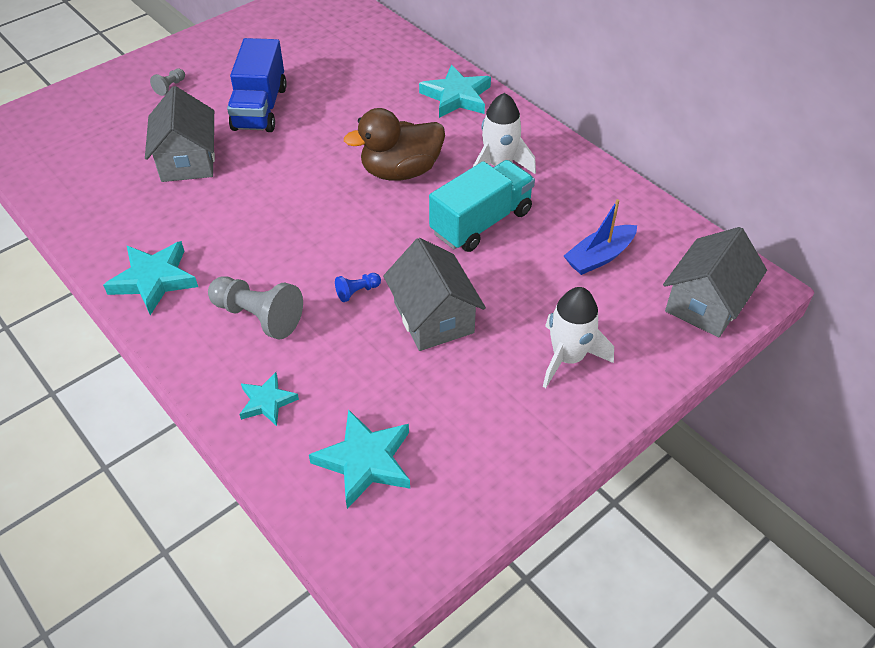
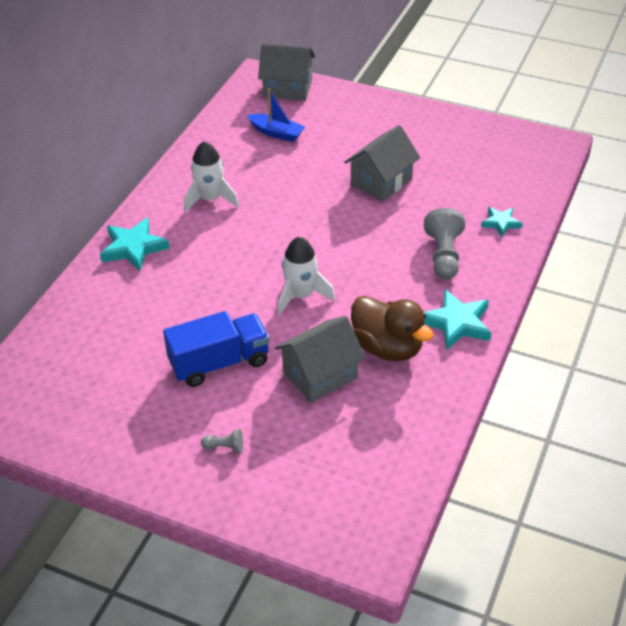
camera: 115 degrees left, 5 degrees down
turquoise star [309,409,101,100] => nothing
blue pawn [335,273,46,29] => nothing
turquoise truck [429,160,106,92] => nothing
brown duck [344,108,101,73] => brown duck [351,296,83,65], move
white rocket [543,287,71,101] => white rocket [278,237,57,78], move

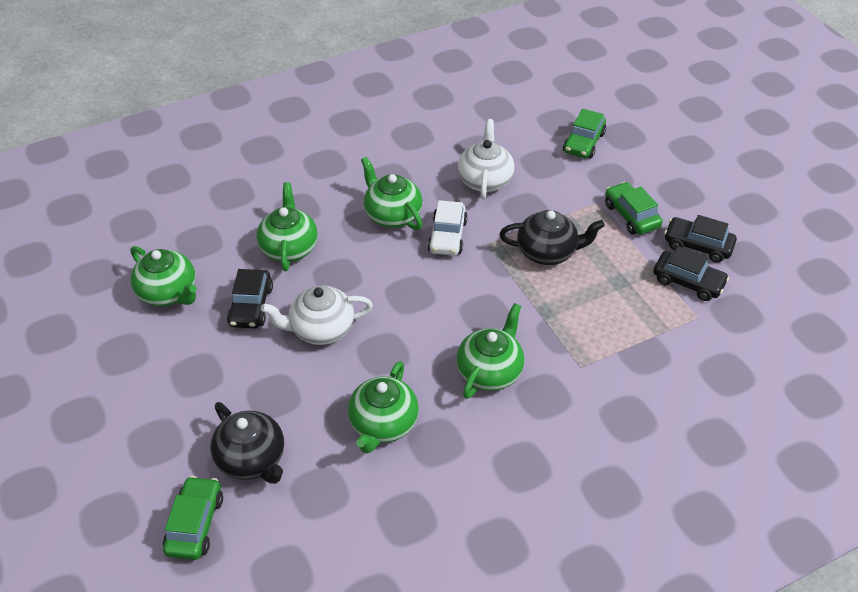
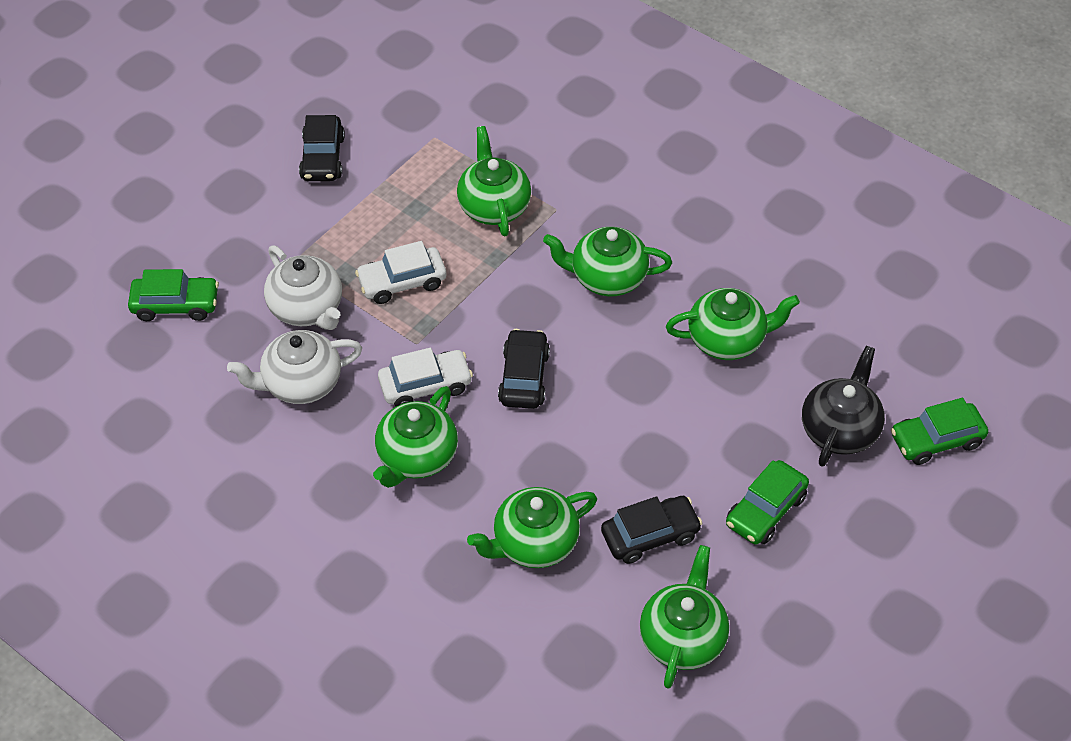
camera: 115 degrees left, 5 degrees up
nothing => green teapot [457,126,74,110]
white teapot [261,286,112,59] => white teapot [264,246,78,84], move
green car [605,182,58,53] => green car [726,460,83,84], move
black car [653,246,76,55] => black car [498,329,52,80], move
black teapot [499,210,106,55] => white car [355,241,91,63]

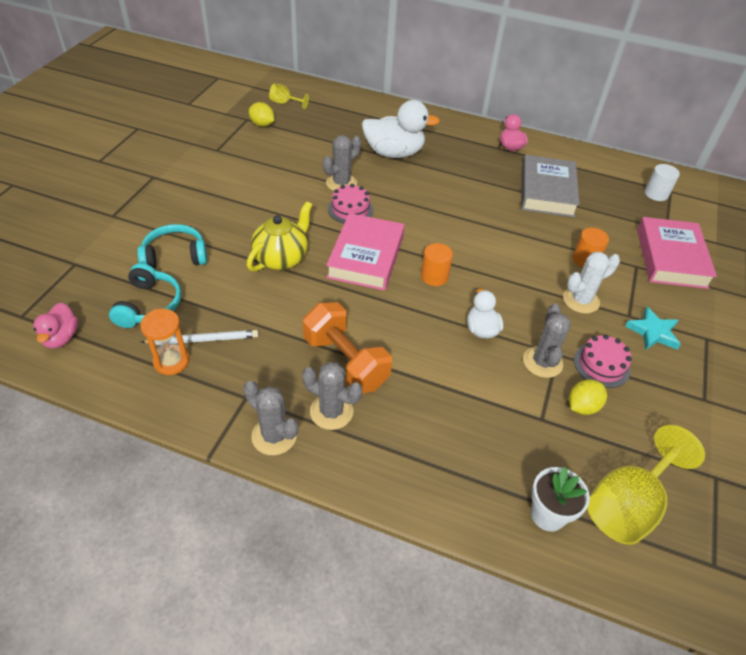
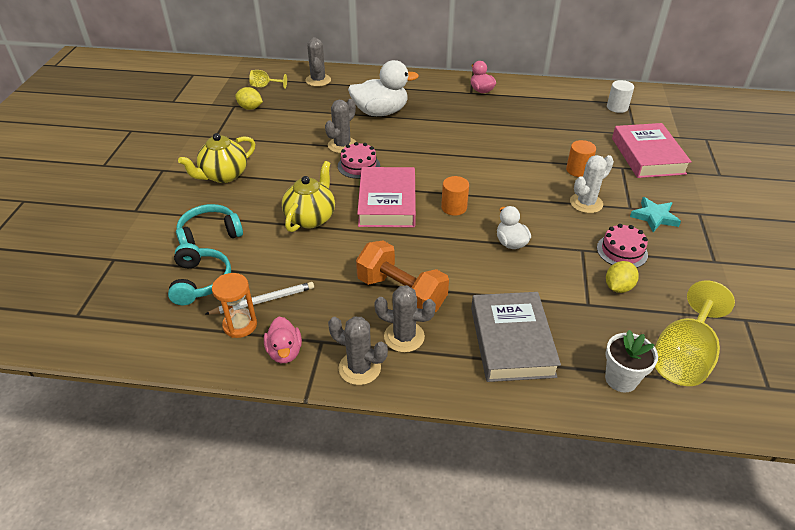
camera: 10 degrees left, 5 degrees down
nothing => yellow teapot [178,133,77,50]
pink duck [33,303,45,46] => pink duck [264,317,38,46], move
grey book [521,155,59,62] => grey book [471,292,90,90], move
grey cactus [523,304,48,74] => grey cactus [305,37,26,50], move

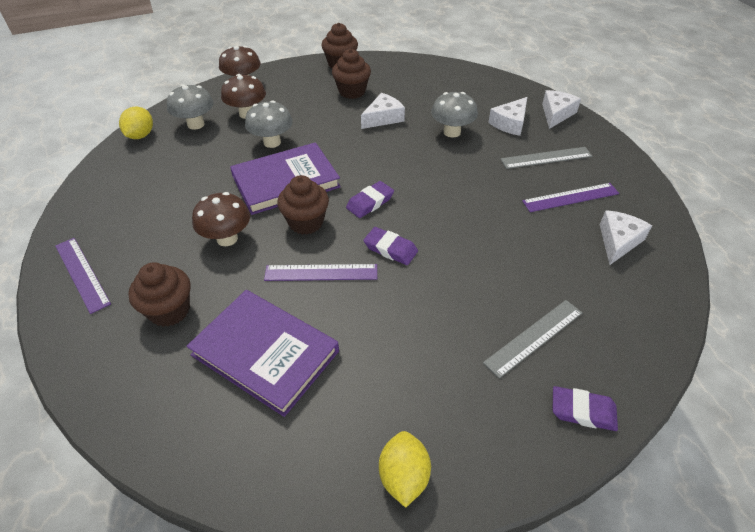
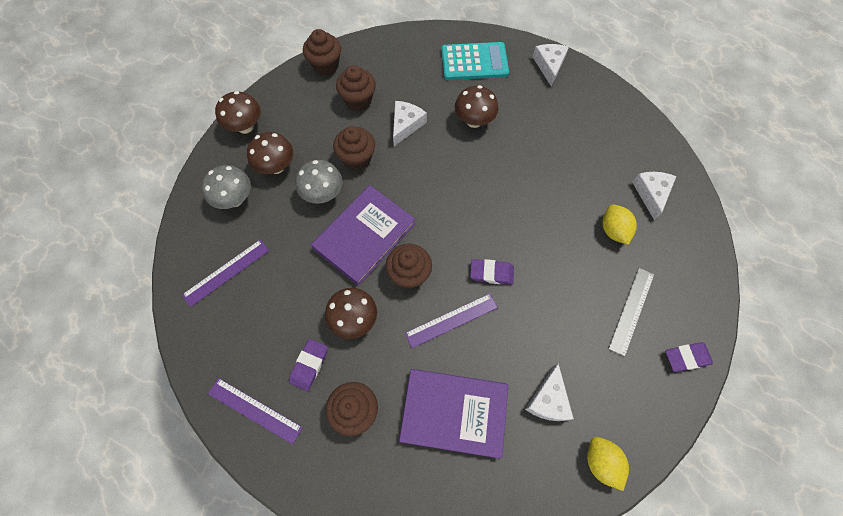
camera: 25 degrees left, 20 degrees up
grey ruler [501,147,91,22] => nothing
nothing => brown cupcake [333,126,42,45]
nothing => turquoise calculator [441,42,68,38]
yellow lemon [119,107,34,32] => yellow lemon [602,204,35,41], move
purple eraser [346,181,48,37] => purple eraser [289,339,39,52], move
white cheese [488,97,39,39] => white cheese [525,363,49,58], move
purple ruler [522,183,97,29] => purple ruler [182,239,87,68], move
grey mushroom [431,92,47,45] => brown mushroom [455,85,43,43]

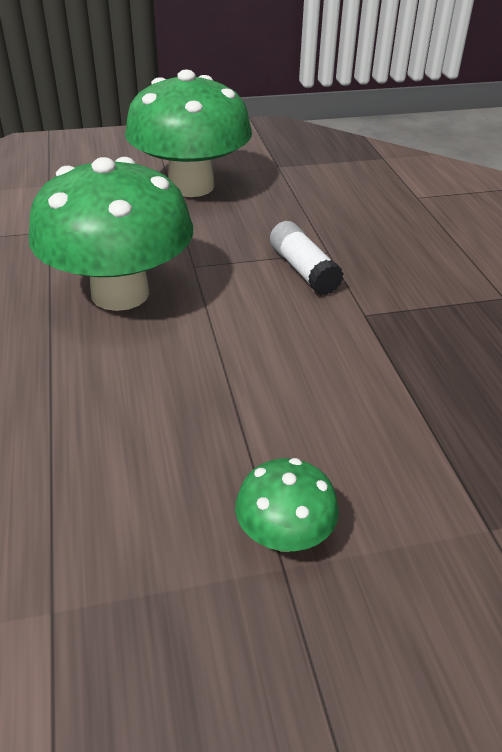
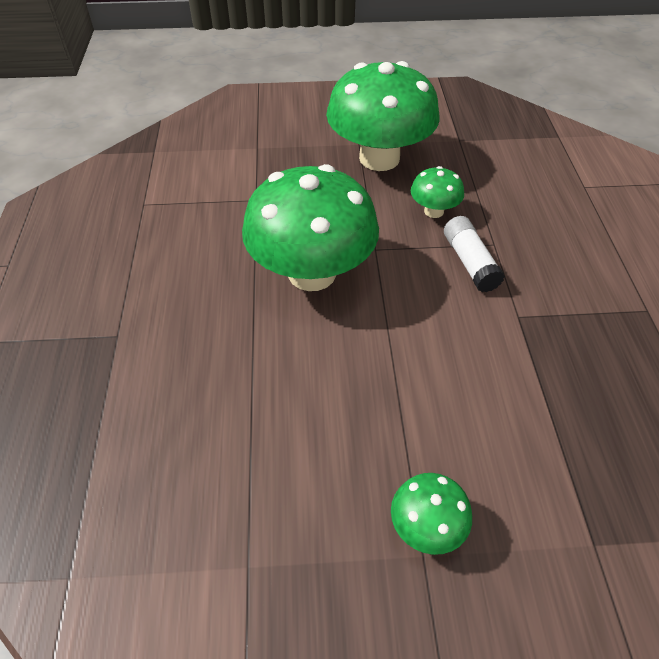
camera: 10 degrees right, 10 degrees up
nothing => green mushroom [411,166,53,52]

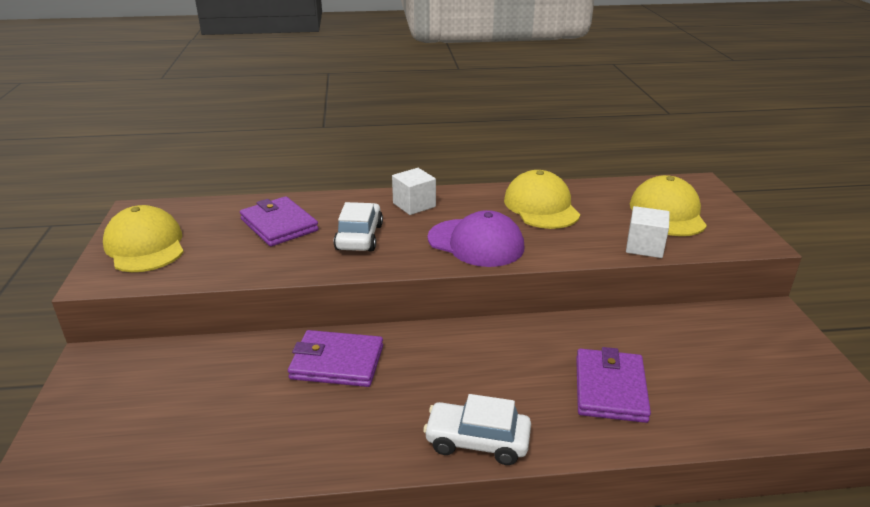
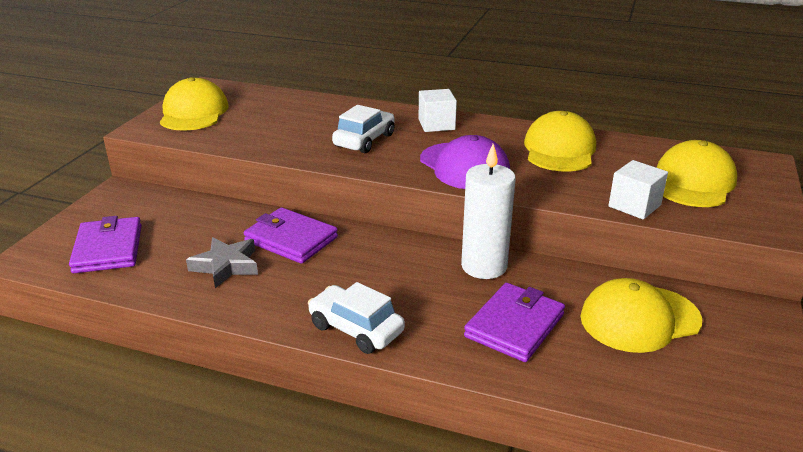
camera: 25 degrees right, 0 degrees up
nothing => grey star [186,237,72,51]
nothing => white candle [461,144,55,135]
nothing => yellow cap [580,278,122,75]
purple wallet [240,196,79,51] => purple wallet [69,216,73,57], move

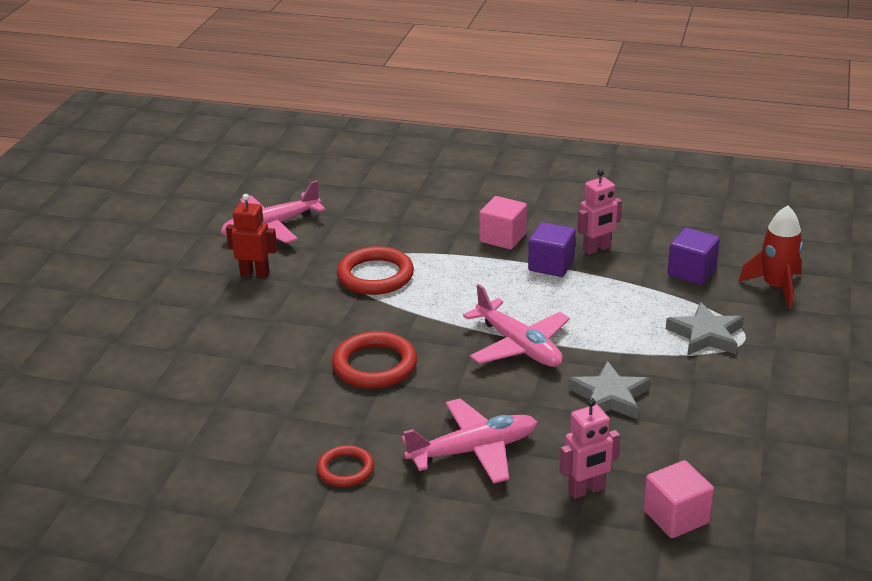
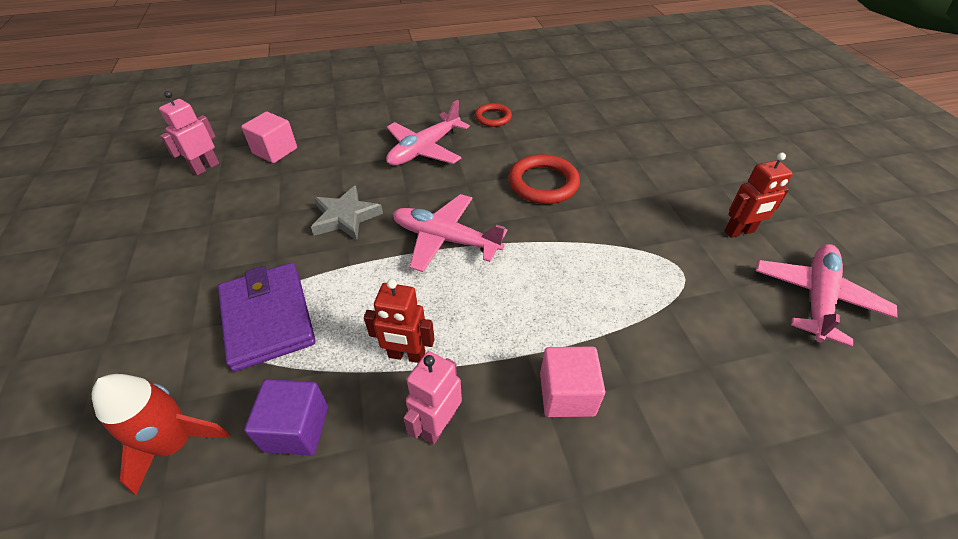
camera: 150 degrees right, 15 degrees up
red ring [337,246,77,49] => nothing
purple cube [528,222,48,55] => nothing
nothing => red robot [364,279,71,84]
pink robot [560,398,60,101] => pink robot [159,91,60,84], move
grey star [666,302,77,53] => purple wallet [218,263,98,109]

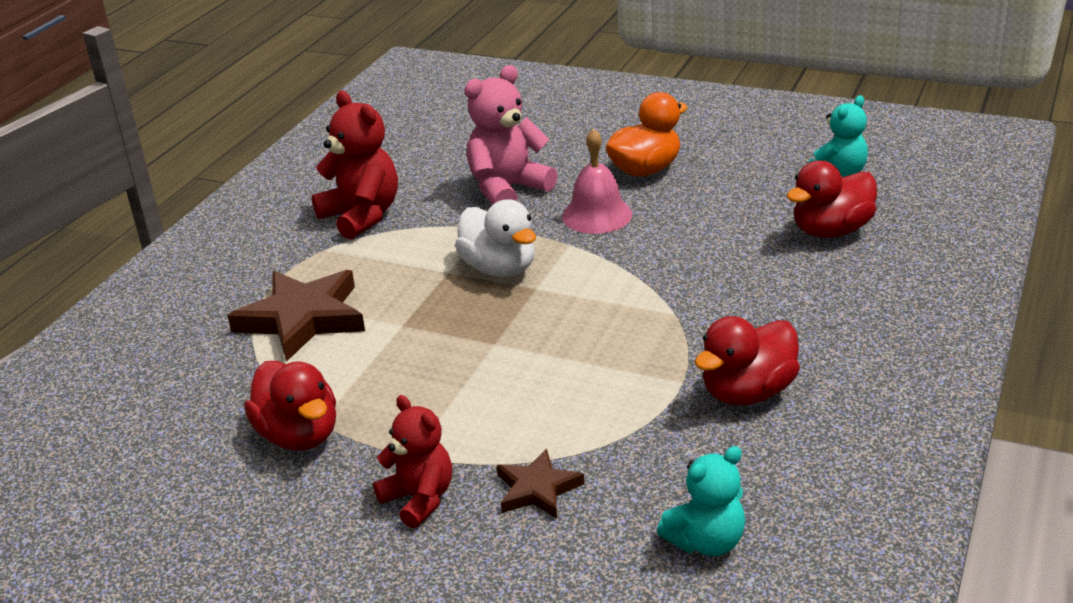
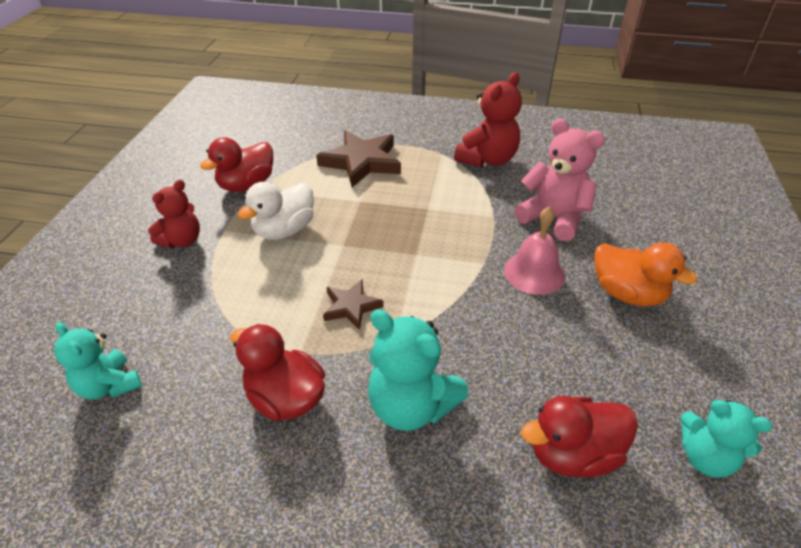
camera: 75 degrees right, 10 degrees up
nothing => turquoise teddy bear [368,309,101,122]
white duck [455,199,81,78] => white duck [238,182,76,58], move
brown star [497,449,87,70] => brown star [323,279,61,51], move
red duck [786,160,91,78] => red duck [521,396,117,81], 60 degrees counterclockwise

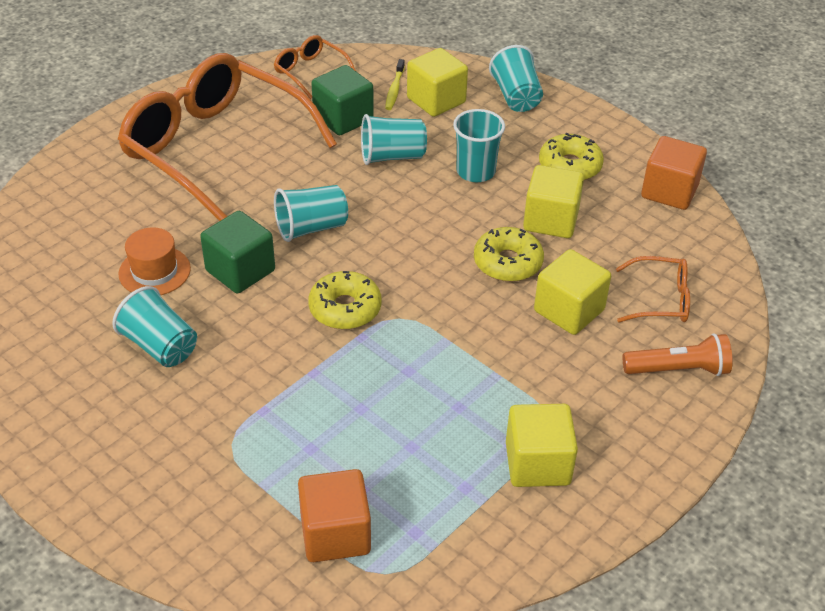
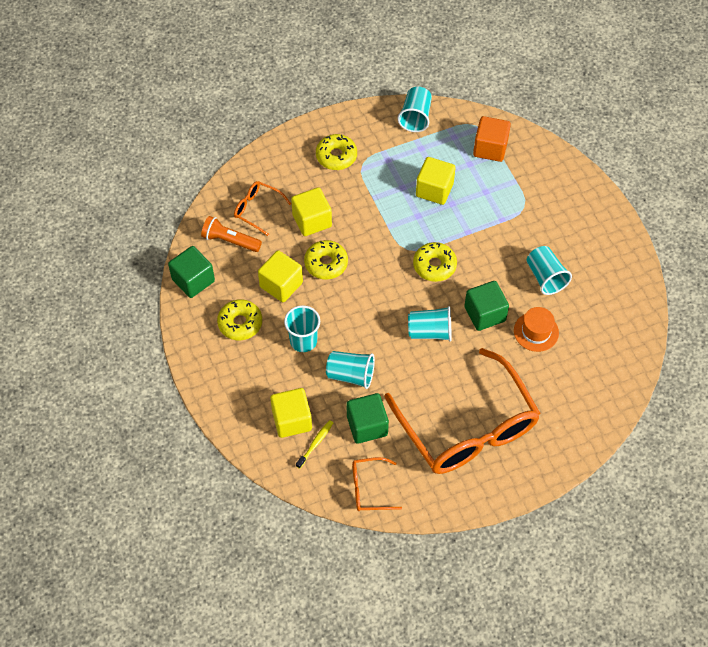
camera: 155 degrees left, 15 degrees up
nothing => yellow donut [316,134,41,36]
turquoise cup [489,45,54,67] => turquoise cup [398,87,34,45], move
yellow cube [506,404,72,83] => yellow cube [416,157,40,48], move
orange flashlight [623,333,110,43] => orange flashlight [201,216,61,36], move
orange cube [641,136,66,74] => green cube [168,246,47,52]
orange glasses [274,35,82,64] => orange glasses [352,457,50,54], 105 degrees clockwise

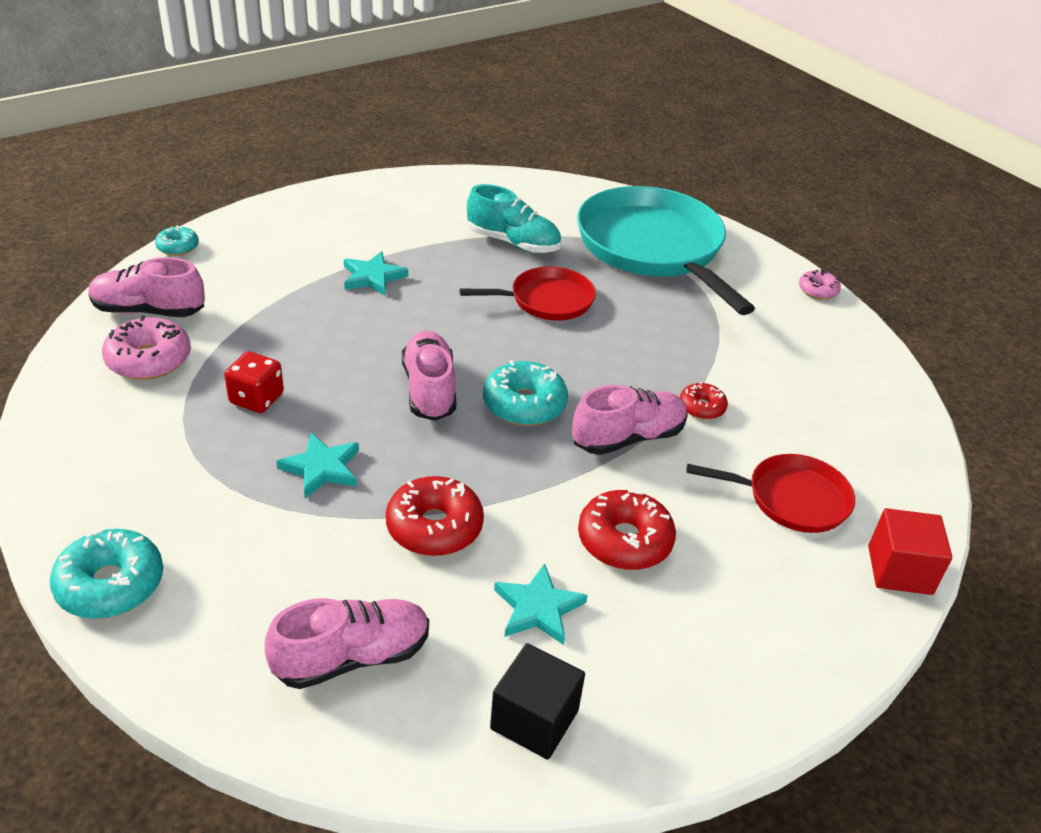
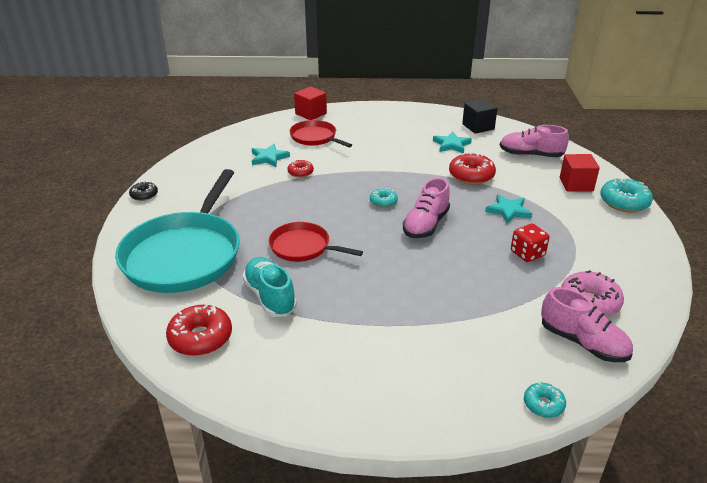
camera: 140 degrees left, 5 degrees down
pink shoe [572,385,116,70] => nothing
nothing => red cube [560,154,40,37]
turquoise star [344,251,64,45] => turquoise star [252,144,38,23], move
red donut [578,490,98,80] => red donut [166,304,66,52], move
pink donut [799,270,42,30] => black donut [129,181,29,20]
turquoise donut [483,360,85,66] => turquoise donut [370,188,28,20], x0.57

